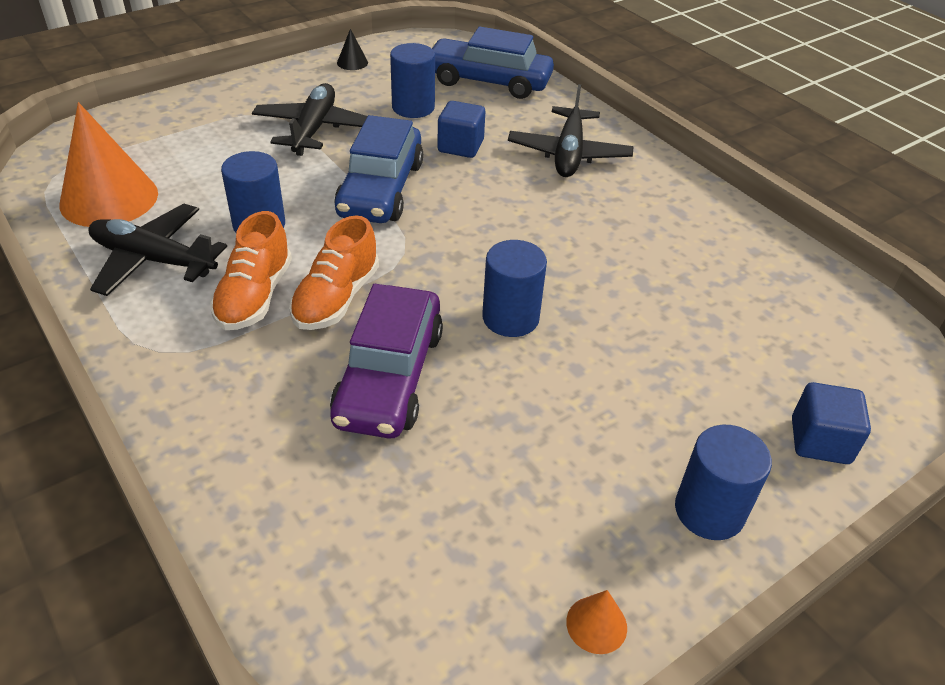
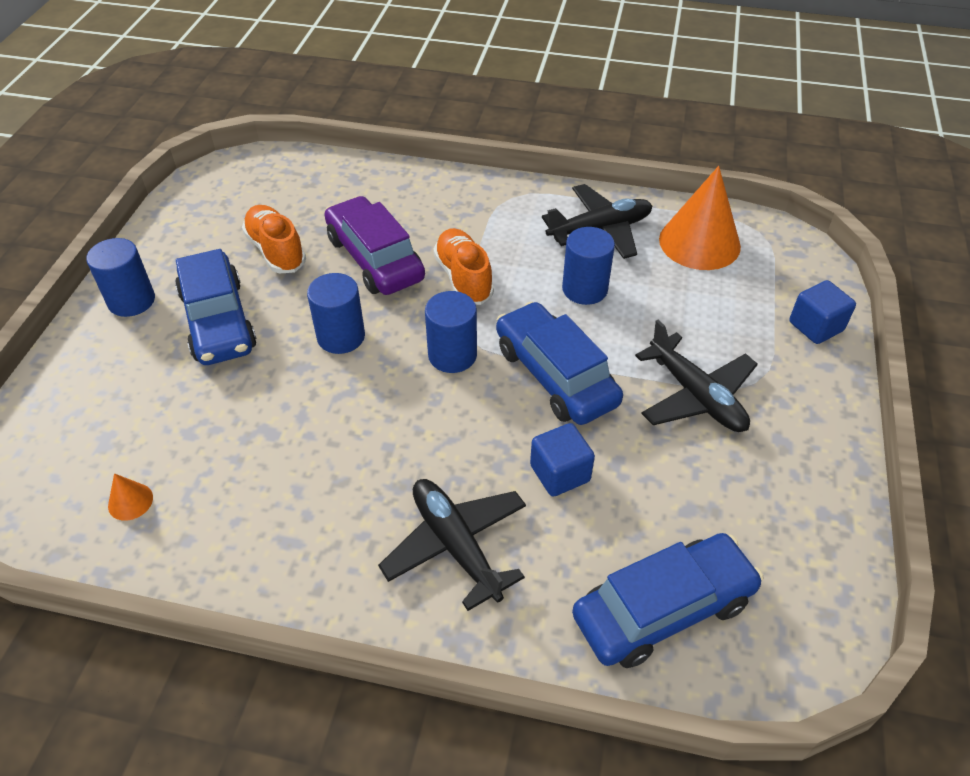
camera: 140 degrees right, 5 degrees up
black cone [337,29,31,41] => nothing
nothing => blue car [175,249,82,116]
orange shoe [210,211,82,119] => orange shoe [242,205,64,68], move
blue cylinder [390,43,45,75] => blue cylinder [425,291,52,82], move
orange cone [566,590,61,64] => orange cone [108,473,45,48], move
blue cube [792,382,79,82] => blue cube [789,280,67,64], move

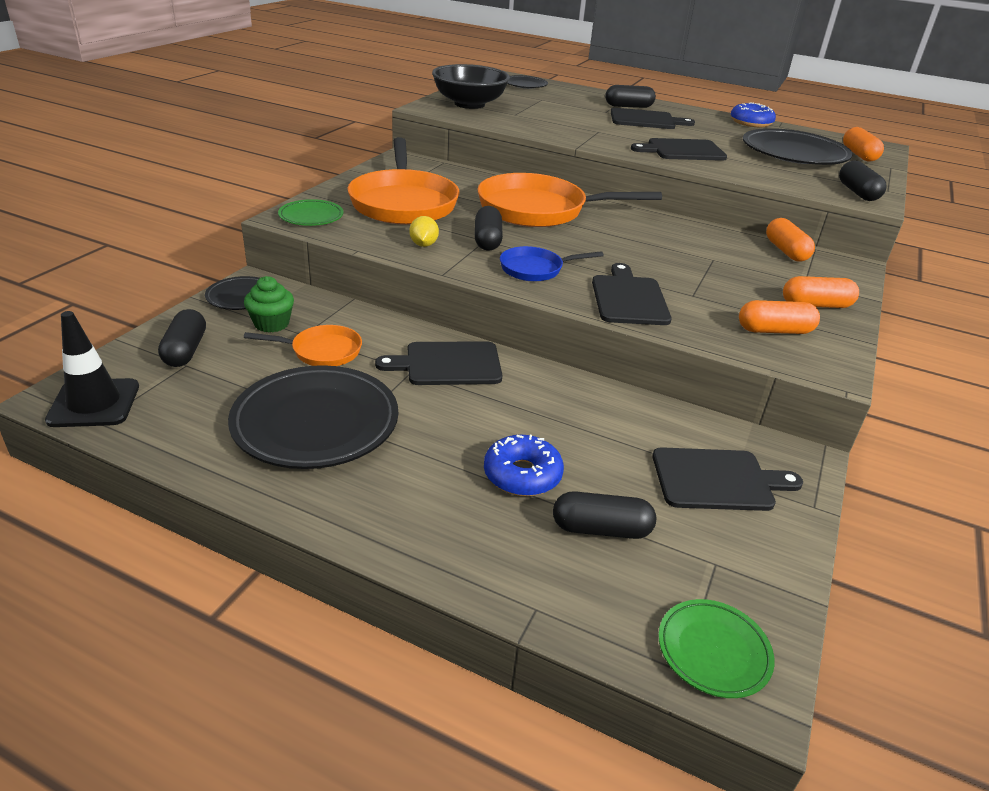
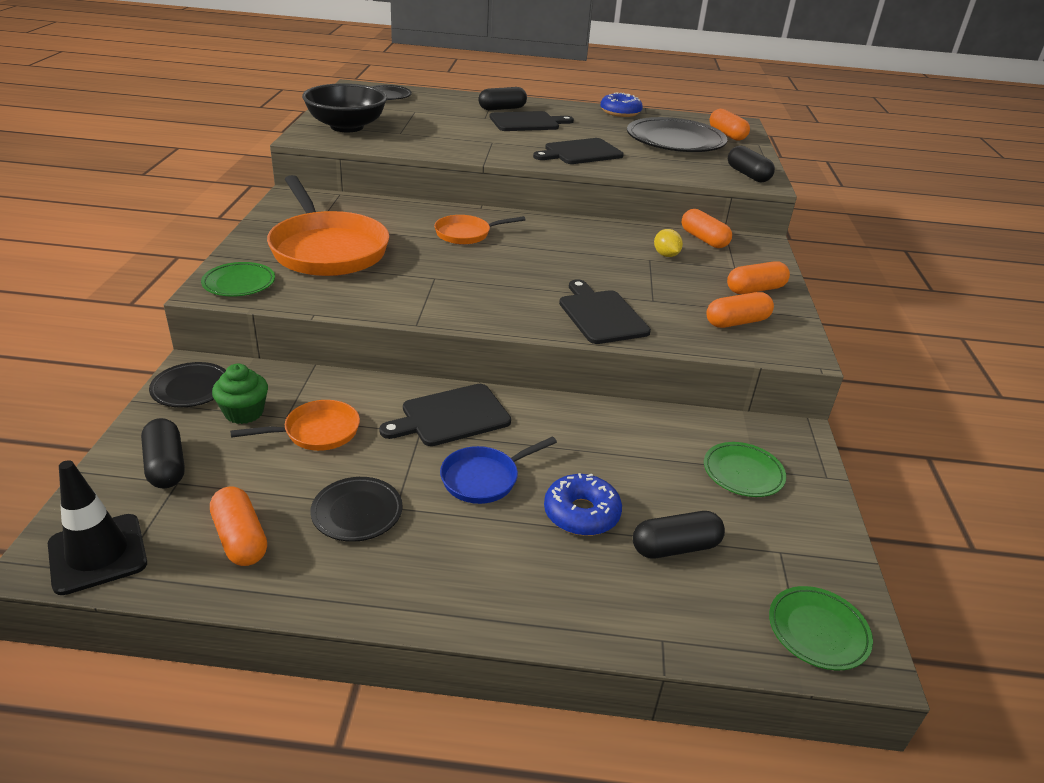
camera: 20 degrees left, 0 degrees up
black capsule [475,206,28,45] => nothing
nothing => orange capsule [210,486,57,80]
yellow lemon [409,216,30,31] => yellow lemon [654,229,29,28], move
blue pan [500,246,104,35] => blue pan [440,437,117,67], move
black cutting board [653,447,150,64] => green plate [704,442,82,55]
black plate [228,365,170,104] => black plate [310,477,93,65], x0.52
orange pan [477,173,185,54] => orange pan [434,215,92,30], x0.50

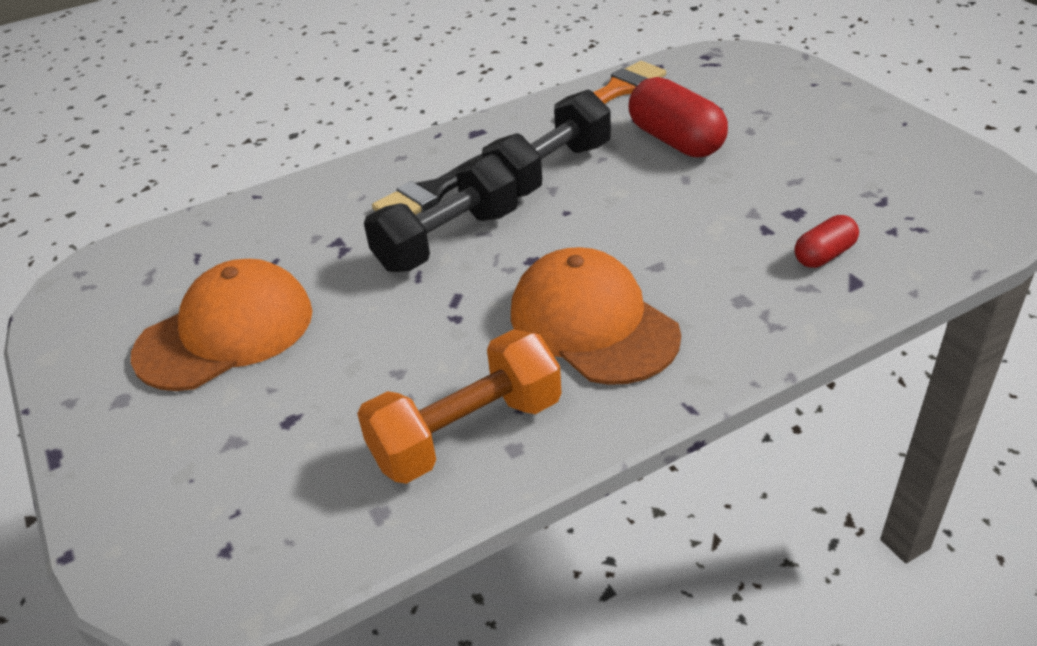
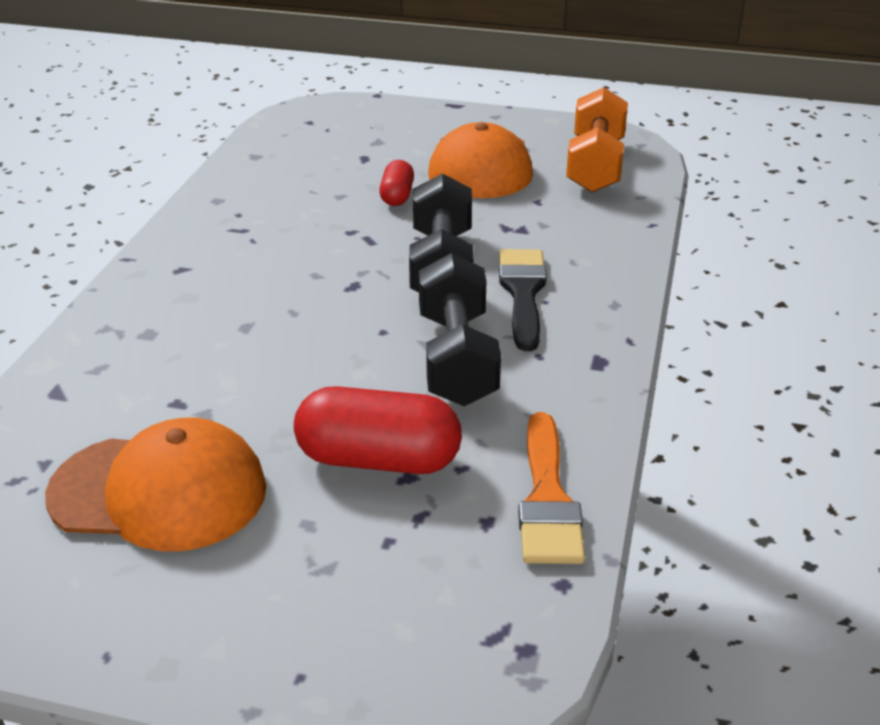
camera: 130 degrees right, 5 degrees down
orange dumbbell [357,329,204,155] => orange dumbbell [566,87,62,105], move
orange cap [511,247,170,138] => orange cap [45,417,221,134], move
red capsule [795,215,64,53] => red capsule [379,160,35,46], move

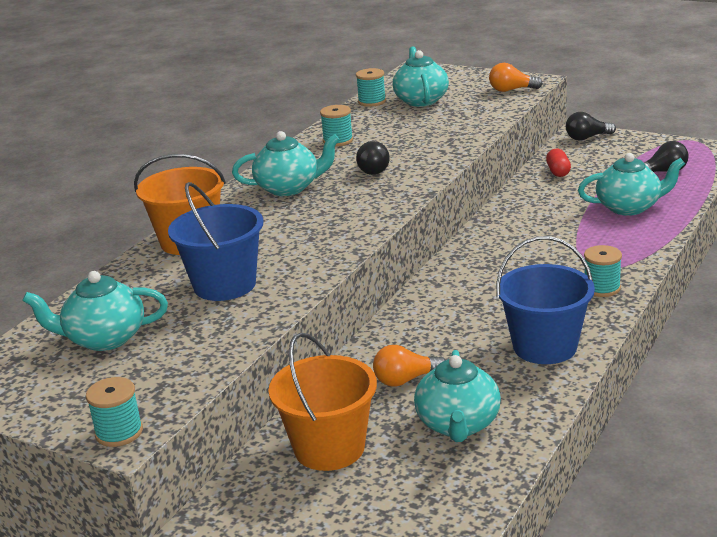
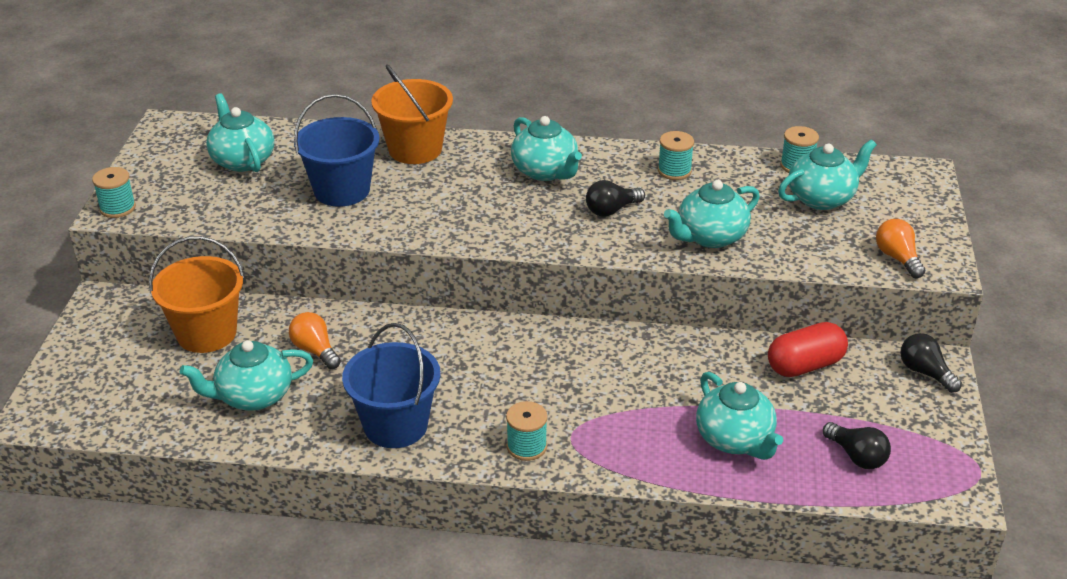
camera: 65 degrees right, 10 degrees up
nothing => turquoise teapot [664,180,96,68]
red capsule [546,149,25,28] => red capsule [768,322,80,55], x1.65

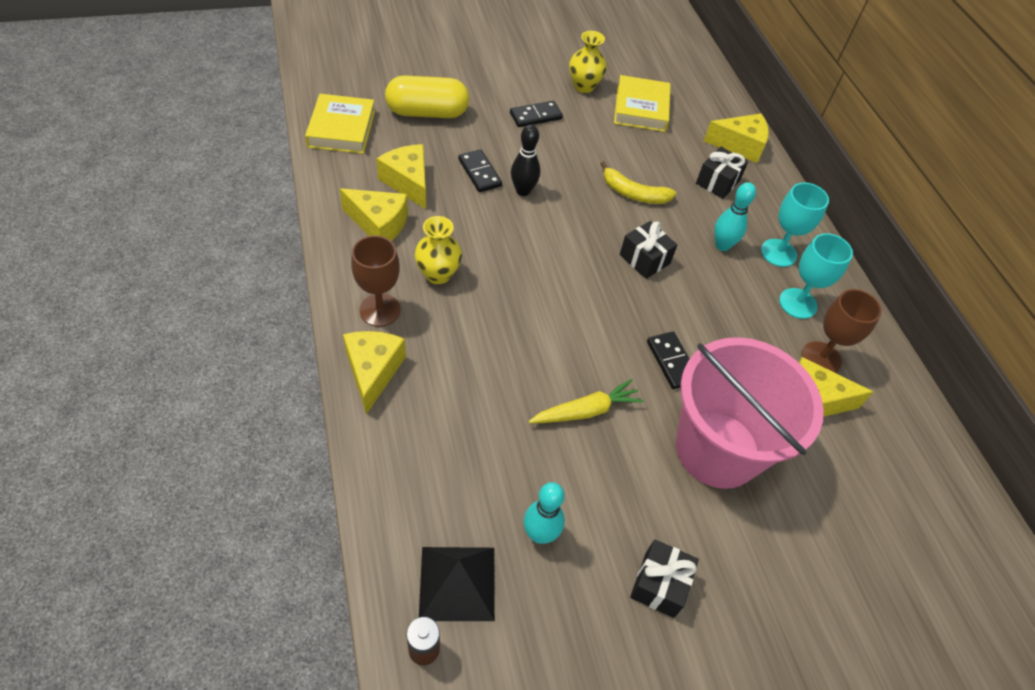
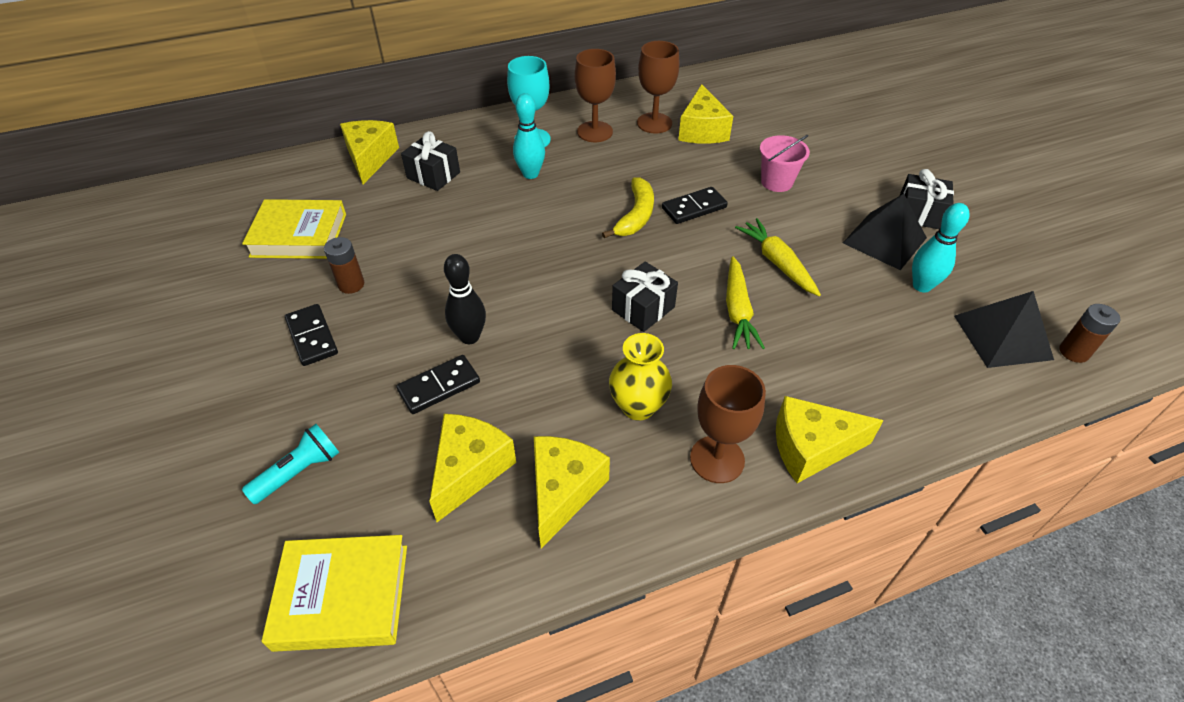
camera: 90 degrees left, 5 degrees down
yellow vase [569,31,38,62] => nothing
nothing => brown battery [324,237,40,57]
nothing => yellow carrot [726,256,39,93]
nothing => black pyramid [843,194,84,76]
yellow banana [600,161,77,43] => yellow banana [602,177,52,61], move
black gift [620,221,57,58] => black gift [612,261,66,71], move
yellow capsule [385,75,84,43] => turquoise flashlight [242,424,97,80]
turquoise goblet [779,233,74,86] => brown goblet [575,49,41,93]
yellow cheese [376,144,50,65] => yellow cheese [429,414,87,108], 150 degrees clockwise
pink bucket [676,337,148,152] => pink bucket [760,135,50,57], x0.42

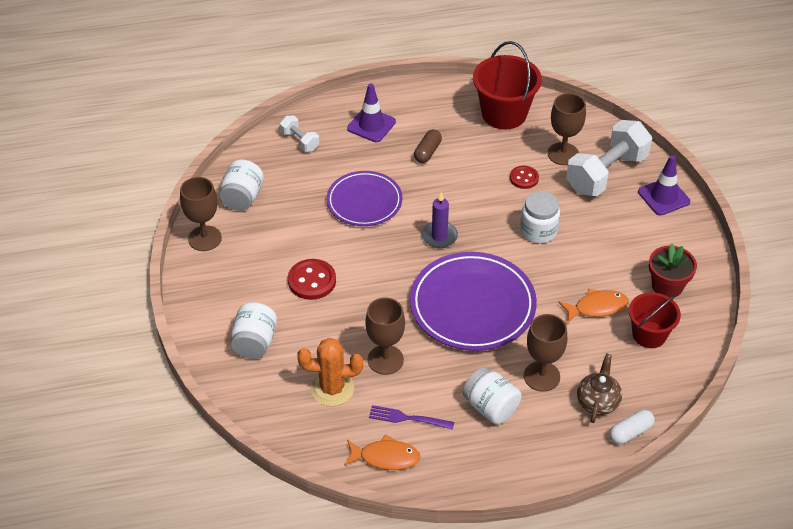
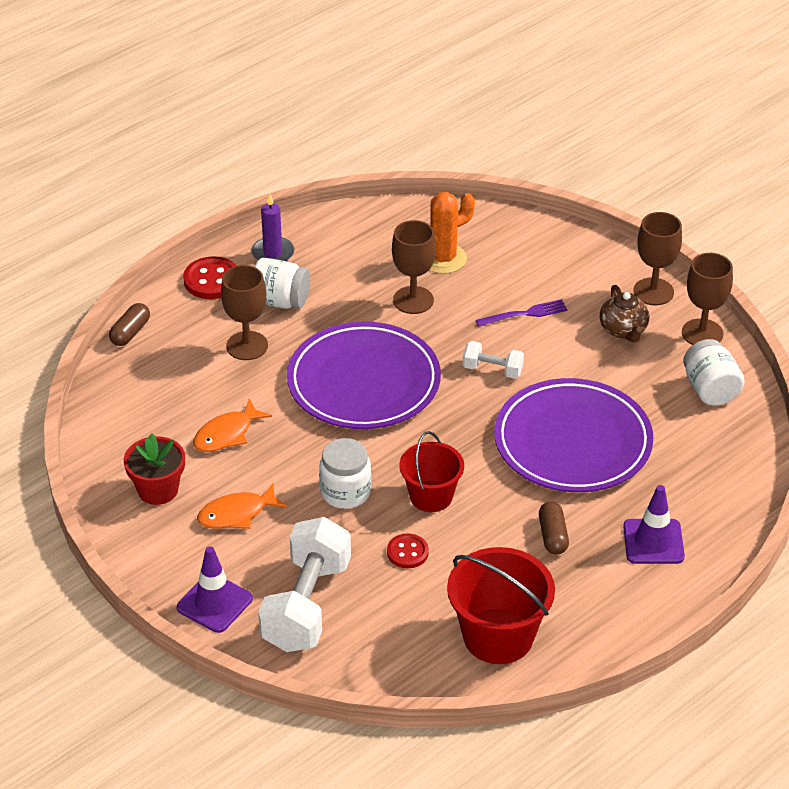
camera: 150 degrees right, 5 degrees down
white jar [231,302,46,57] => nothing
white dumbbell [280,116,39,36] => white dumbbell [463,341,61,38], move
red button [288,259,48,41] => red button [183,256,54,43], move
orange fish [344,434,77,36] => orange fish [197,483,90,46], move
purple fork [369,405,85,25] => purple fork [476,299,92,28], move
purple candle [422,192,36,56] => purple candle [251,194,43,67], move
brown goblet [547,93,39,72] => brown goblet [633,212,49,93], move
brown teapot [577,353,45,70] => brown teapot [600,285,49,58], move
red bucket [629,292,52,56] => red bucket [399,431,65,81], move
white capsule [609,410,46,34] => brown capsule [109,303,41,43]
purple plate [326,171,77,55] => purple plate [494,378,159,114], x1.55

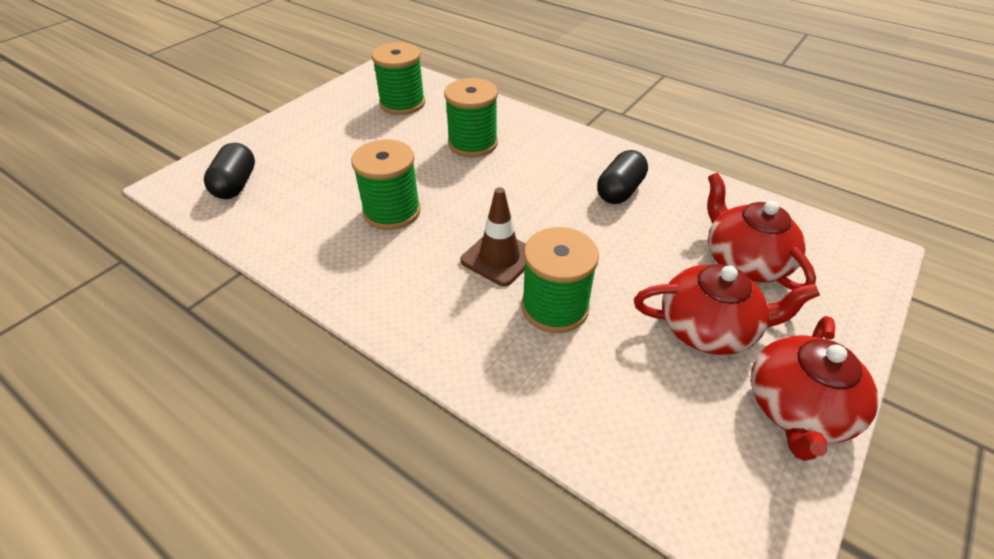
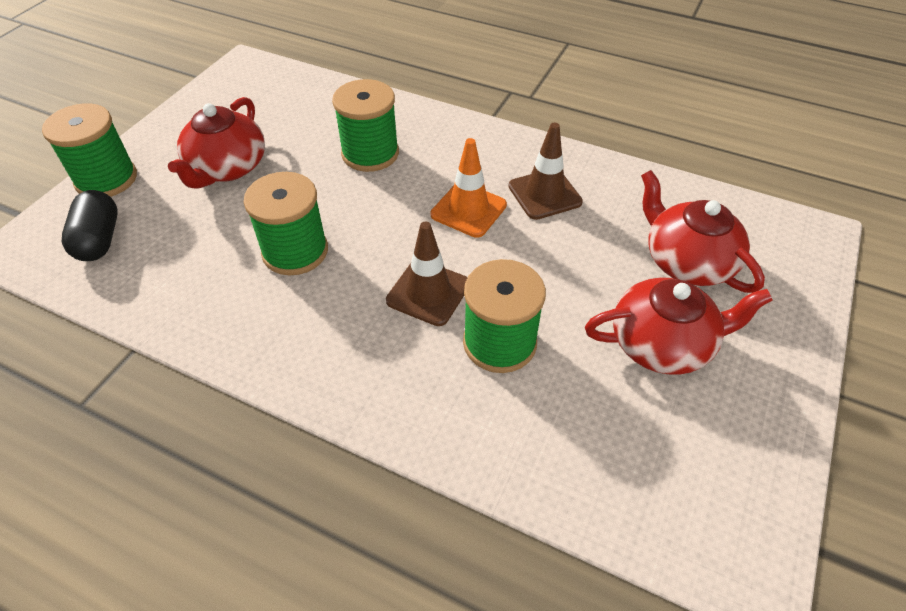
camera: 10 degrees left, 5 degrees up
nothing => orange traffic cone [431,138,76,100]
green spool [371,42,54,73] => green spool [42,103,95,94], move
red teapot [751,316,128,145] => red teapot [168,97,97,92], move
black capsule [597,150,51,54] => brown traffic cone [508,123,75,97]

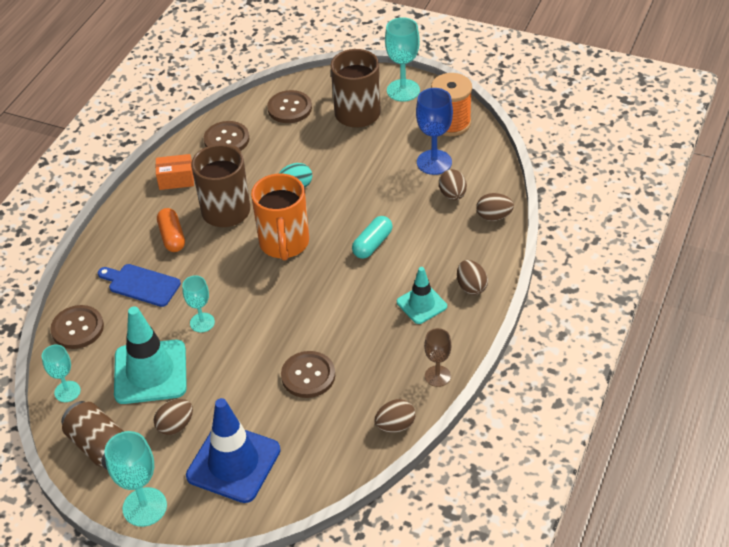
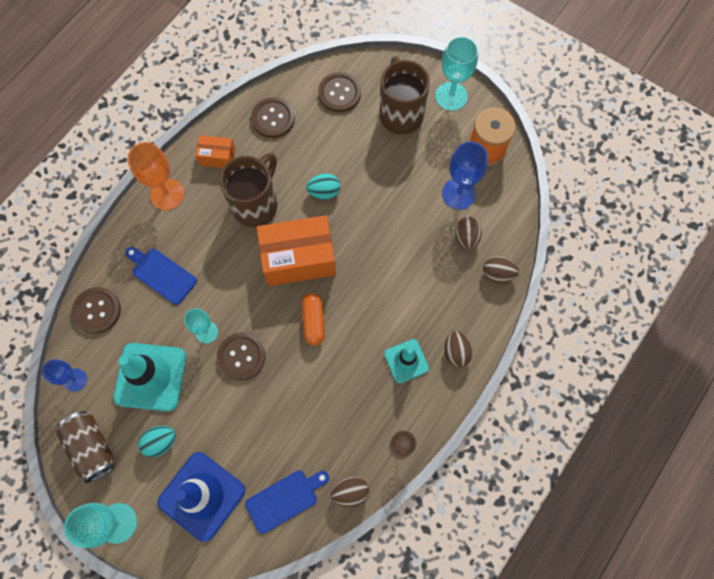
camera: 10 degrees right, 25 degrees up
turquoise capsule [352,216,40,43] => nothing
nothing => orange goblet [127,142,57,68]
nothing => blue cutting board [245,470,84,64]
orange capsule [157,208,28,44] => orange capsule [302,293,23,53], move
brown button [281,351,54,47] => brown button [217,332,49,49], move
orange mug [251,174,58,87] => orange box [257,215,79,71]
turquoise goblet [42,345,39,57] => blue goblet [42,359,45,33]
brown egg [153,399,40,36] => turquoise egg [138,426,38,31]

